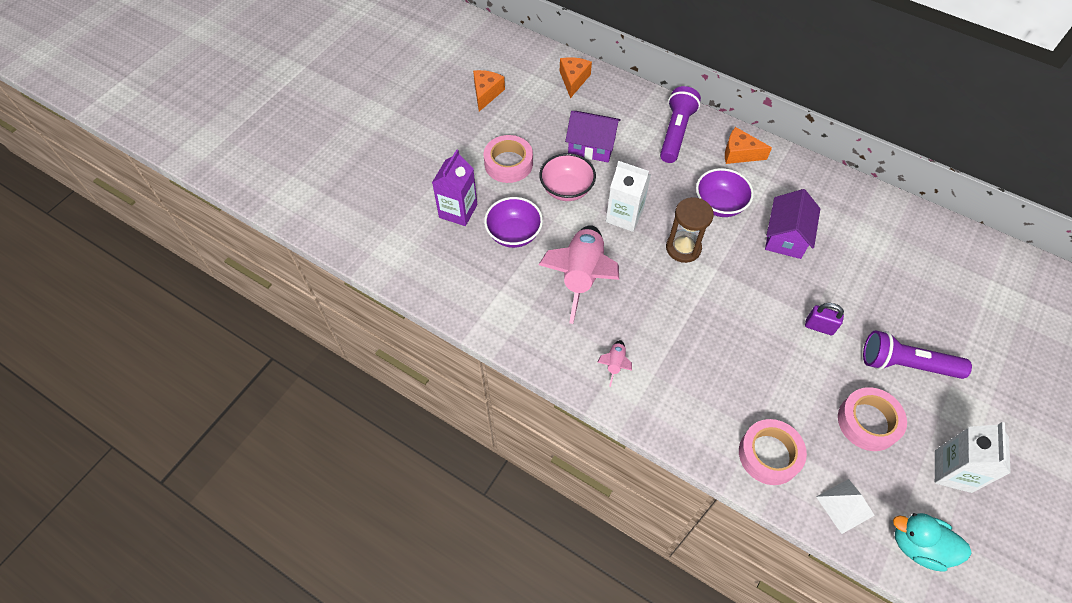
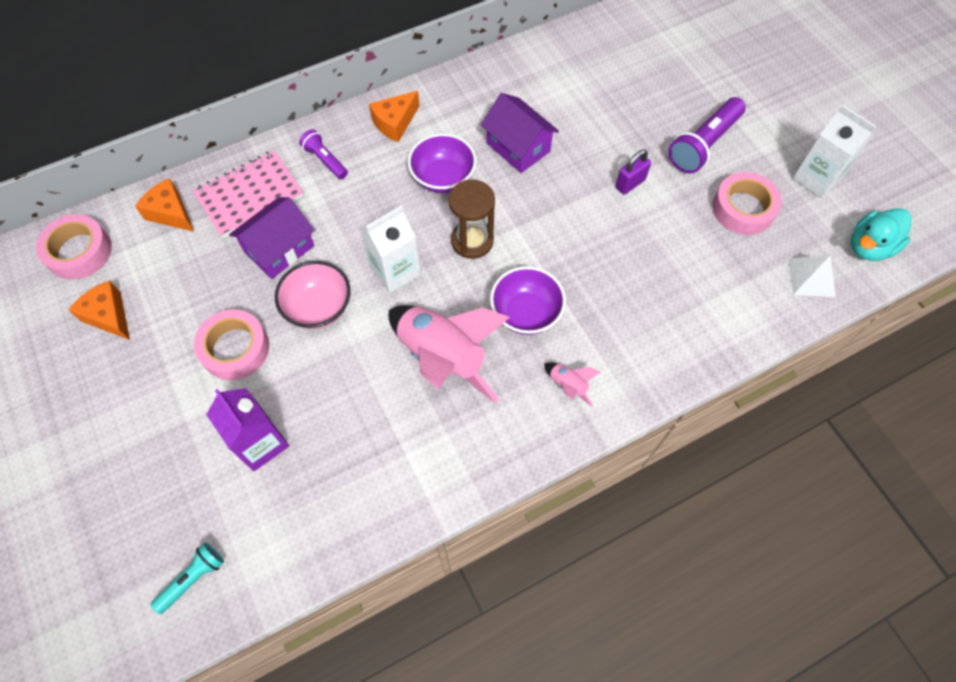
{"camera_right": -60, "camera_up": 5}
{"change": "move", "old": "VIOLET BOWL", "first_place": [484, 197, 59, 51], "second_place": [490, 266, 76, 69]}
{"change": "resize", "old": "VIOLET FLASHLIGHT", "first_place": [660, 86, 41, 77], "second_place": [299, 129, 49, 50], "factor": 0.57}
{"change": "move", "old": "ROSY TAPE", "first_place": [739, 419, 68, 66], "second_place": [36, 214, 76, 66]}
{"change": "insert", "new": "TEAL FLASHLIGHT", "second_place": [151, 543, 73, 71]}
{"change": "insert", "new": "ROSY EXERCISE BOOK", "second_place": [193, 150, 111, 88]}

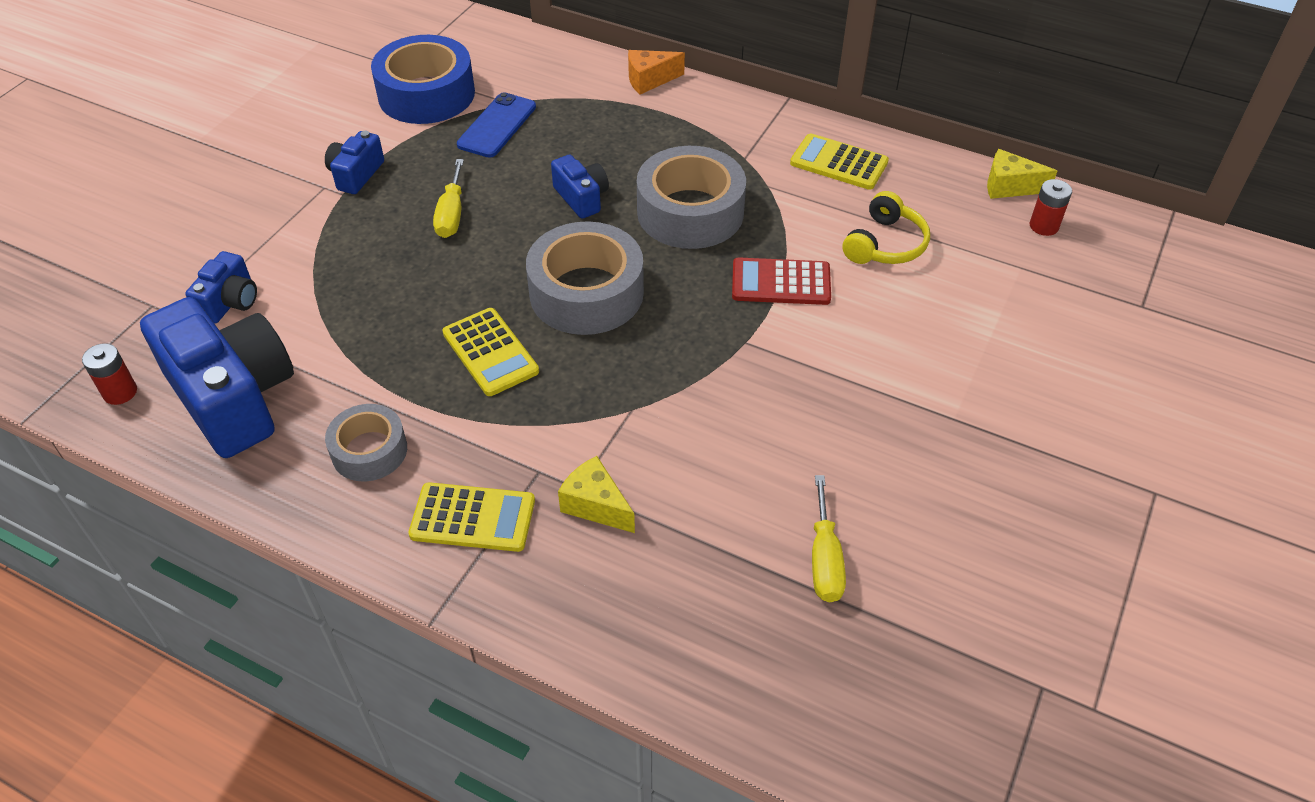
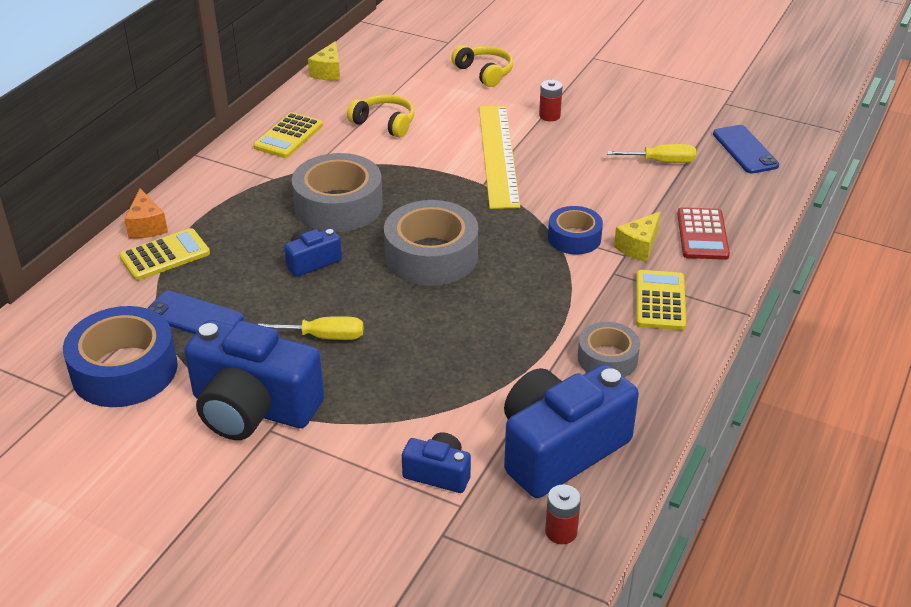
{"camera_right": -90, "camera_up": -10}
{"change": "resize", "old": "ROYAL BLUE CAMERA", "first_place": [325, 131, 59, 63], "second_place": [184, 320, 140, 120], "factor": 2.08}
{"change": "move", "old": "GOLDEN POCKET CALCULATOR", "first_place": [442, 308, 97, 88], "second_place": [119, 228, 91, 52]}
{"change": "move", "old": "CRIMSON POCKET CALCULATOR", "first_place": [732, 257, 99, 48], "second_place": [677, 207, 53, 53]}
{"change": "move", "old": "CRIMSON AA BATTERY", "first_place": [1030, 179, 42, 57], "second_place": [539, 80, 24, 41]}
{"change": "insert", "new": "GOLDEN OVER-EAR HEADPHONES", "second_place": [451, 45, 62, 42]}
{"change": "insert", "new": "GOLDEN RULER", "second_place": [479, 106, 41, 103]}
{"change": "insert", "new": "ROYAL BLUE TAPE", "second_place": [548, 206, 55, 48]}
{"change": "insert", "new": "ROYAL BLUE MOBILE PHONE", "second_place": [713, 125, 66, 49]}

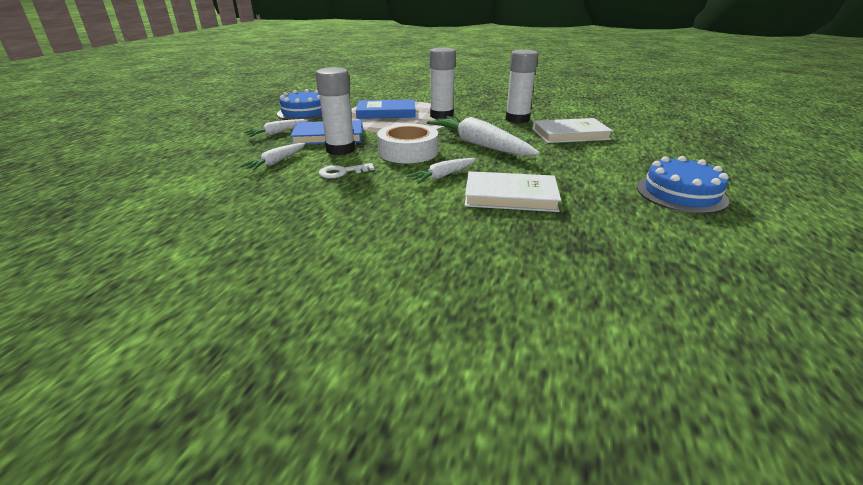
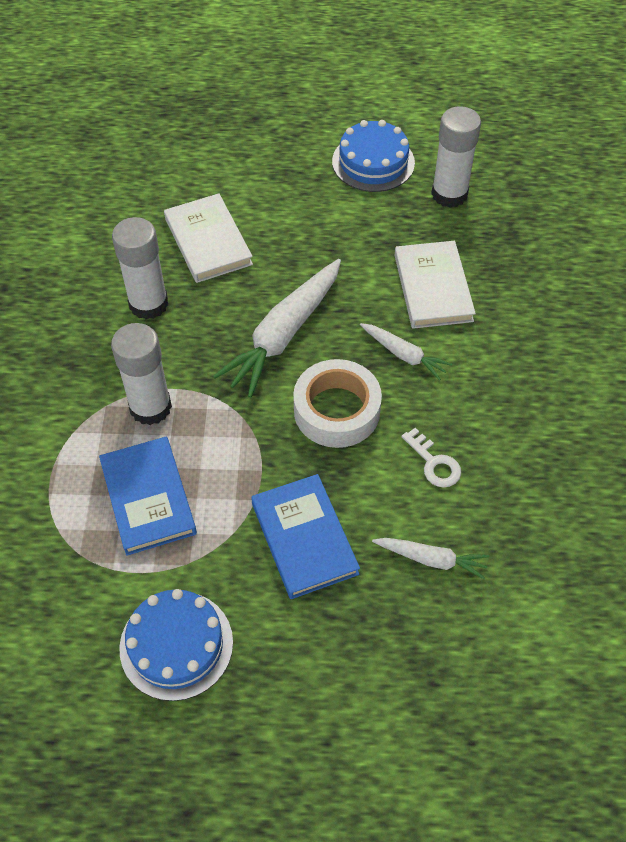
{"camera_right": -105, "camera_up": 25}
{"change": "delete", "old": "WHITE TOY CARROT", "first_place": [244, 119, 64, 18]}
{"change": "move", "old": "WHITE GLUE STICK", "first_place": [315, 67, 40, 88], "second_place": [431, 106, 50, 102]}

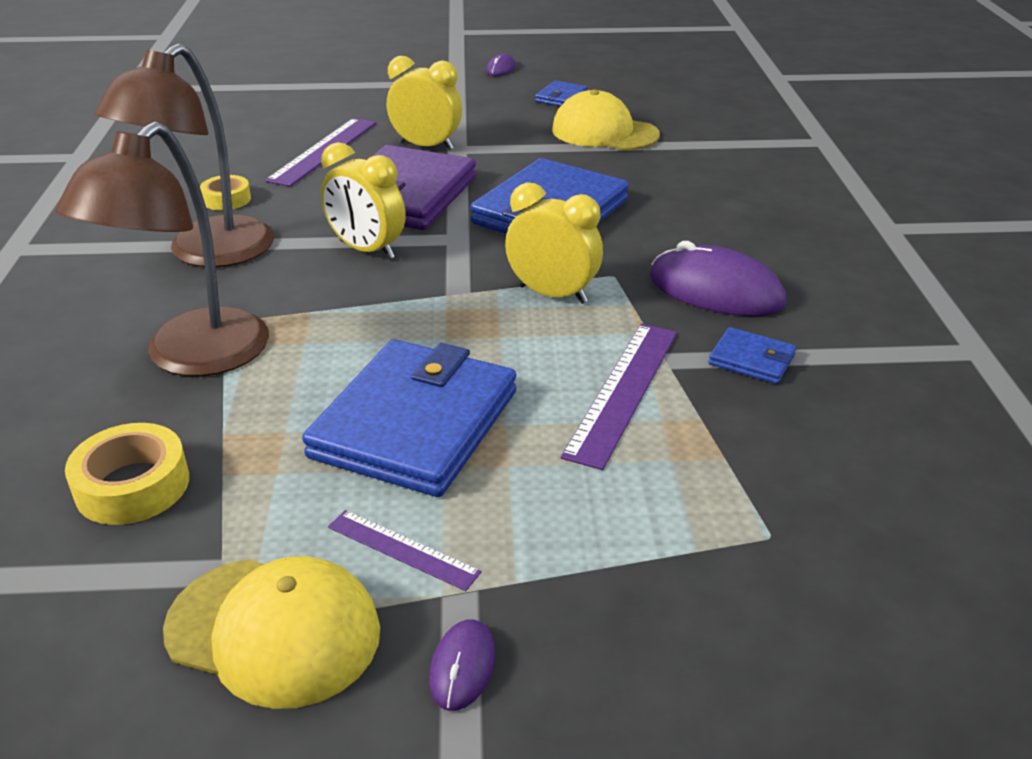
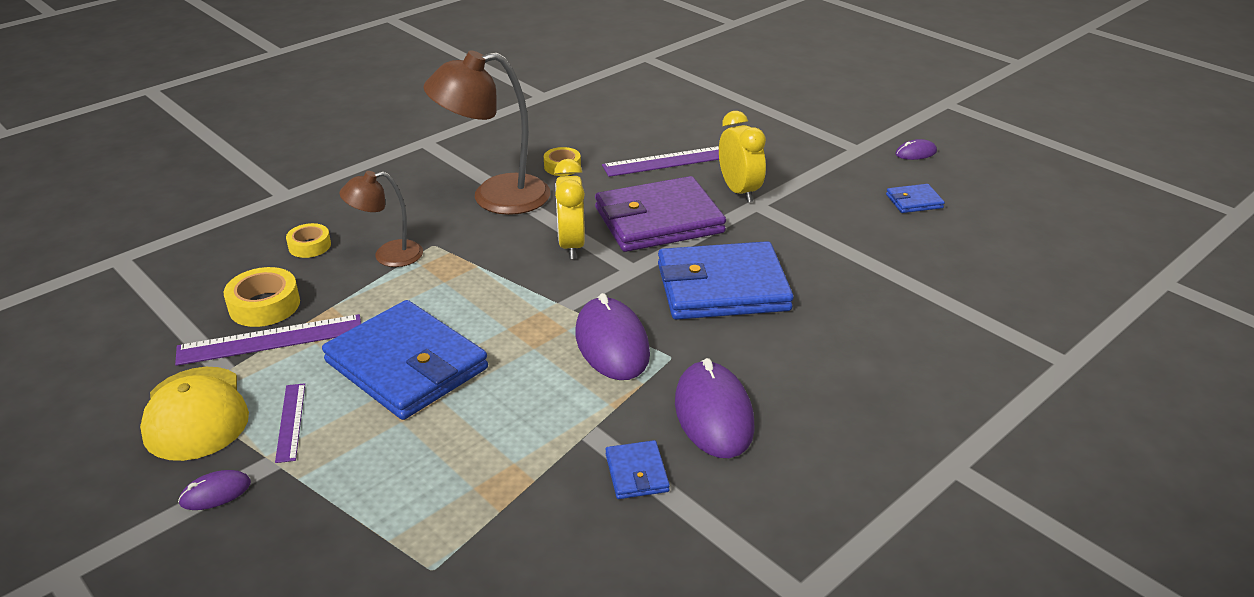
{"camera_right": 50, "camera_up": 0}
{"change": "resize", "old": "RUSSET LAMP", "first_place": [56, 122, 213, 255], "second_place": [340, 171, 83, 96], "factor": 0.57}
{"change": "rotate", "old": "ROYAL BLUE WALLET", "first_place": [302, 339, 214, 158], "second_place": [322, 300, 166, 120], "degrees": 60}
{"change": "replace", "old": "GOLDEN ALARM CLOCK", "new": "VIOLET PC MOUSE", "first_place": [505, 182, 98, 122], "second_place": [575, 293, 75, 87]}
{"change": "delete", "old": "GOLDEN PEAKED CAP", "first_place": [552, 89, 108, 62]}
{"change": "move", "old": "VIOLET RULER", "first_place": [561, 324, 116, 146], "second_place": [175, 314, 186, 52]}
{"change": "insert", "new": "GOLDEN TAPE", "second_place": [286, 223, 45, 35]}

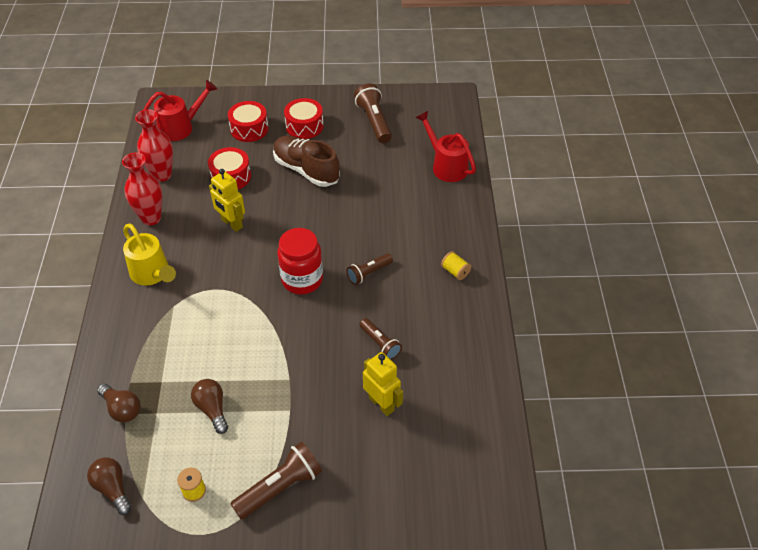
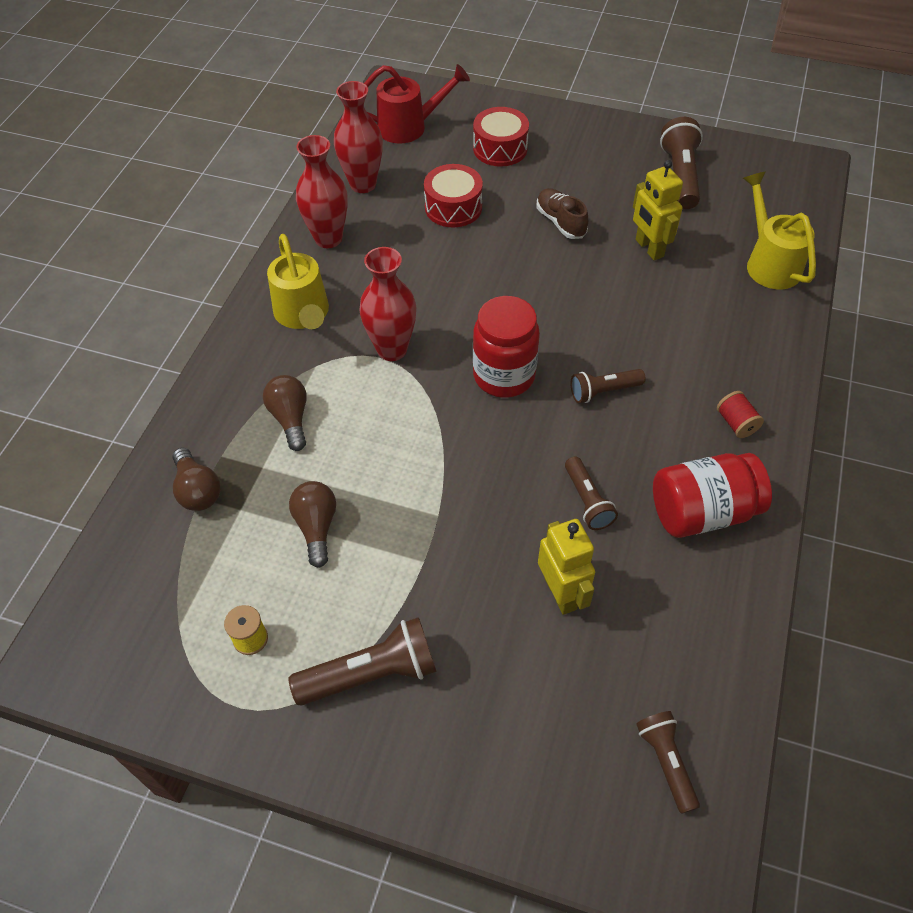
{"camera_right": 20, "camera_up": 5}
{"change": "move", "old": "RUSSET LIGHT BULB", "first_place": [87, 457, 45, 58], "second_place": [263, 375, 44, 76]}
{"change": "move", "old": "GOLDEN ROBOT FIGURE", "first_place": [209, 169, 36, 63], "second_place": [633, 160, 50, 100]}
{"change": "resize", "old": "RUSSET SNEAKER", "first_place": [273, 135, 67, 52], "second_place": [537, 188, 51, 51], "factor": 0.59}
{"change": "delete", "old": "CRIMSON DRUM", "first_place": [284, 98, 40, 41]}
{"change": "recolor", "old": "CRIMSON WATERING POT", "new": "GOLDEN WATERING POT", "first_place": [416, 111, 60, 71], "second_place": [743, 172, 73, 117]}
{"change": "recolor", "old": "GOLDEN REEL OF THREAD", "new": "CRIMSON REEL OF THREAD", "first_place": [441, 251, 30, 29], "second_place": [717, 391, 47, 47]}
{"change": "insert", "new": "CRIMSON TALL VASE", "second_place": [359, 247, 57, 114]}
{"change": "insert", "new": "RUSSET FLASHLIGHT", "second_place": [637, 711, 63, 103]}
{"change": "insert", "new": "CRIMSON PRESERVE JAR", "second_place": [653, 453, 119, 85]}

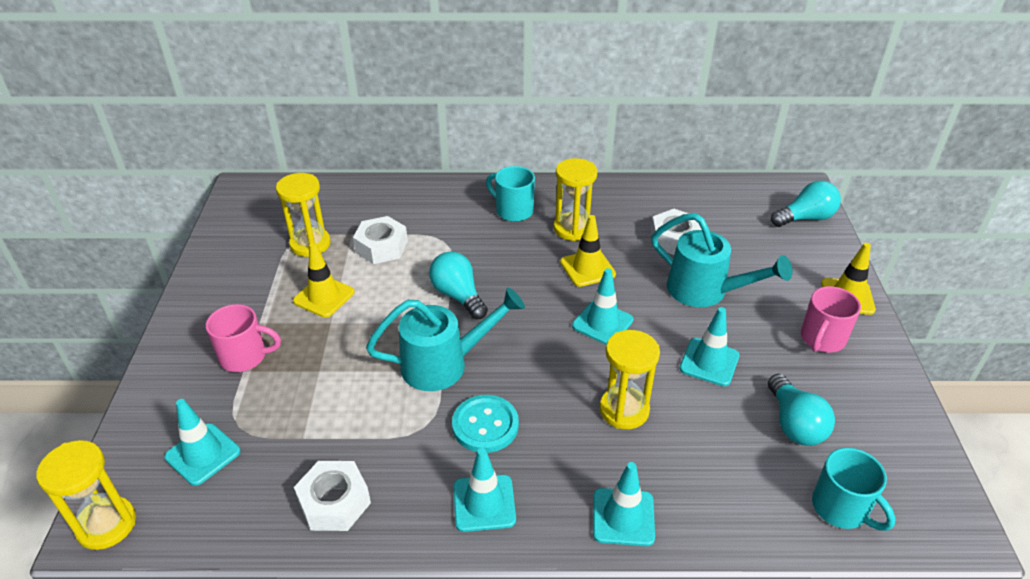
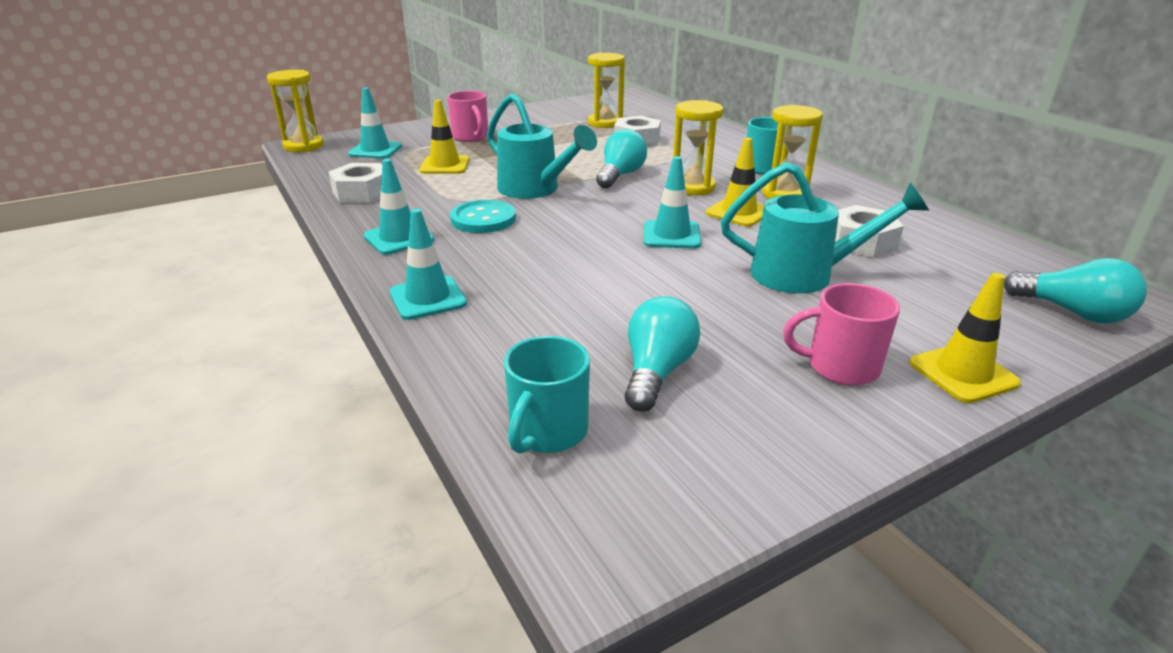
{"camera_right": 60, "camera_up": -10}
{"change": "move", "old": "GOLDEN TRAFFIC CONE", "first_place": [293, 243, 61, 75], "second_place": [419, 100, 51, 74]}
{"change": "move", "old": "GOLDEN HOURGLASS", "first_place": [599, 330, 61, 99], "second_place": [673, 100, 51, 96]}
{"change": "rotate", "old": "TEAL WATERING POT", "first_place": [651, 213, 141, 94], "second_place": [721, 162, 208, 131], "degrees": -90}
{"change": "delete", "old": "TEAL TRAFFIC CONE", "first_place": [680, 307, 60, 79]}
{"change": "rotate", "old": "TEAL LIGHT BULB", "first_place": [768, 374, 67, 72], "second_place": [625, 296, 75, 115], "degrees": 150}

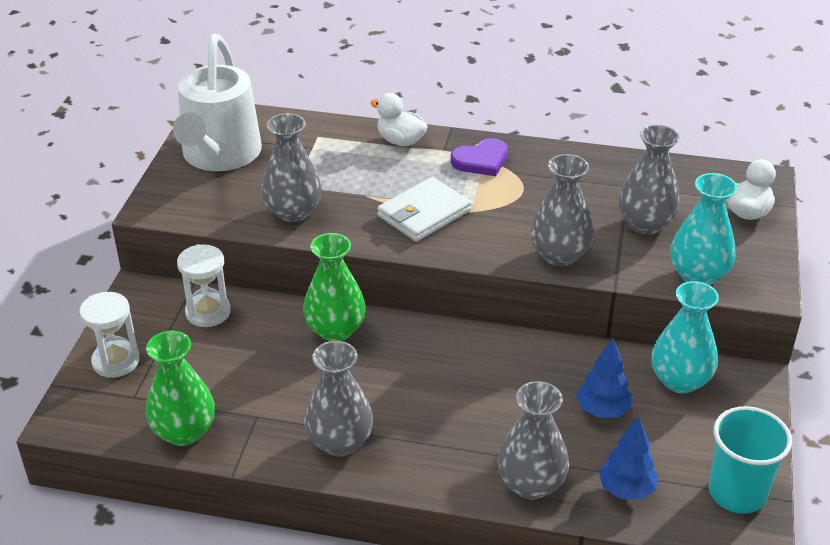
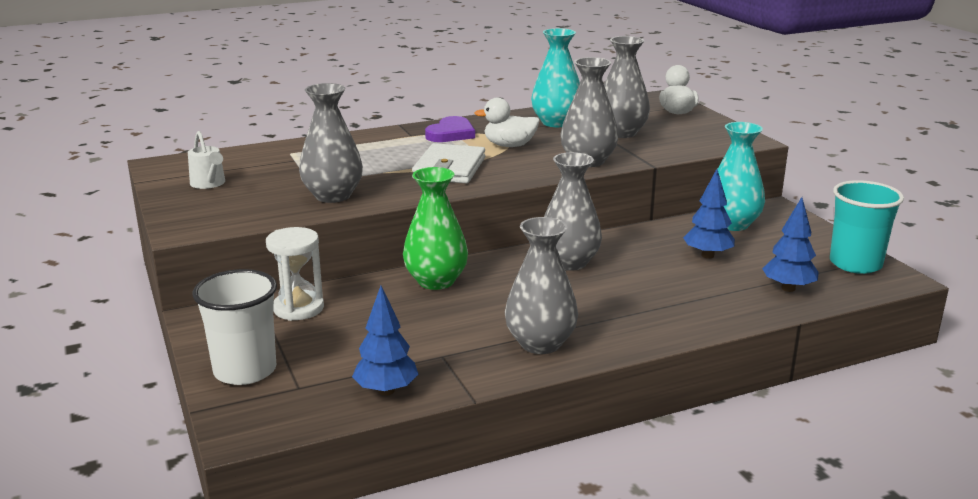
{"camera_right": -35, "camera_up": -15}
{"change": "replace", "old": "WHITE HOURGLASS", "new": "WHITE TUMBLER", "first_place": [79, 292, 61, 86], "second_place": [193, 269, 84, 116]}
{"change": "replace", "old": "EMERALD TALL VASE", "new": "ROYAL BLUE FIR TREE", "first_place": [146, 331, 69, 115], "second_place": [352, 286, 67, 110]}
{"change": "resize", "old": "WHITE WATERING POT", "first_place": [173, 34, 89, 137], "second_place": [188, 131, 37, 58], "factor": 0.4}
{"change": "move", "old": "WHITE RUBBER DUCK", "first_place": [370, 93, 58, 53], "second_place": [474, 98, 66, 49]}
{"change": "move", "old": "GRAY TALL VASE", "first_place": [497, 381, 72, 118], "second_place": [544, 152, 58, 119]}
{"change": "move", "old": "TEAL TALL VASE", "first_place": [670, 173, 67, 112], "second_place": [531, 28, 49, 99]}

